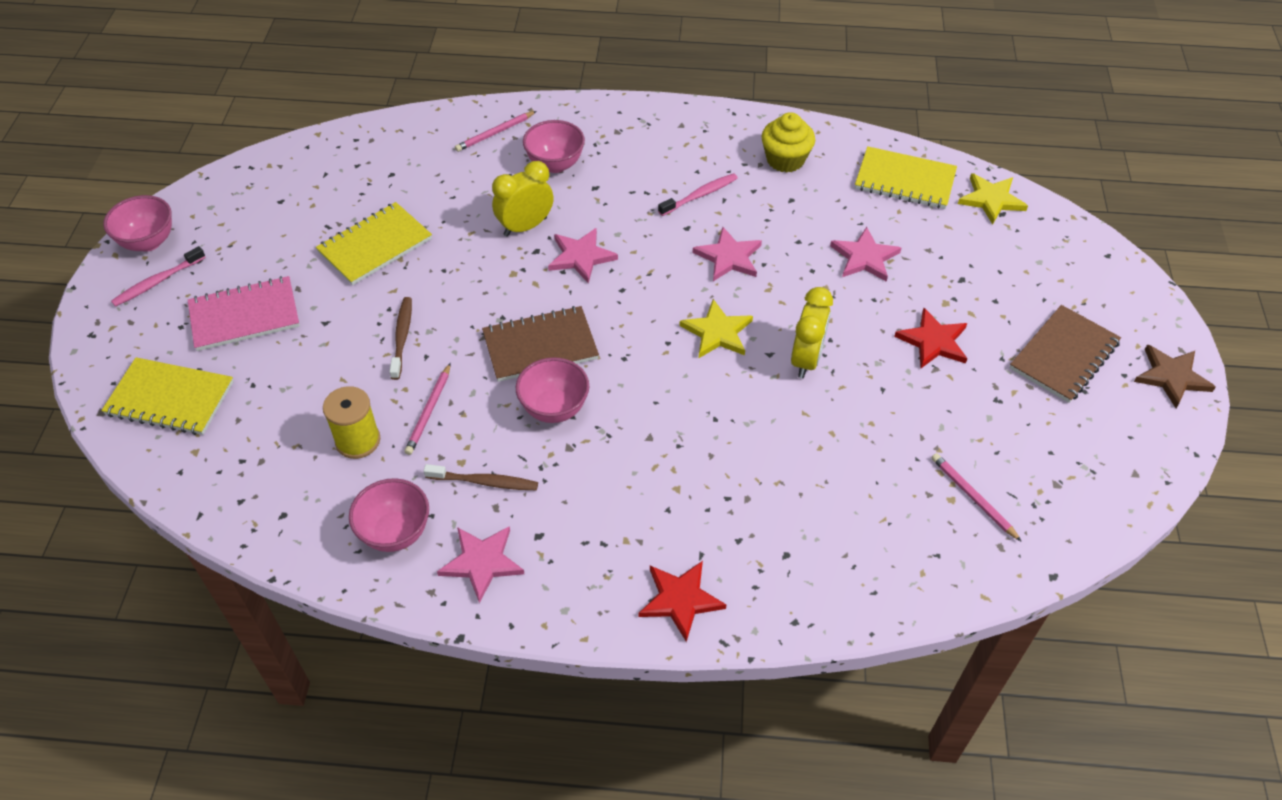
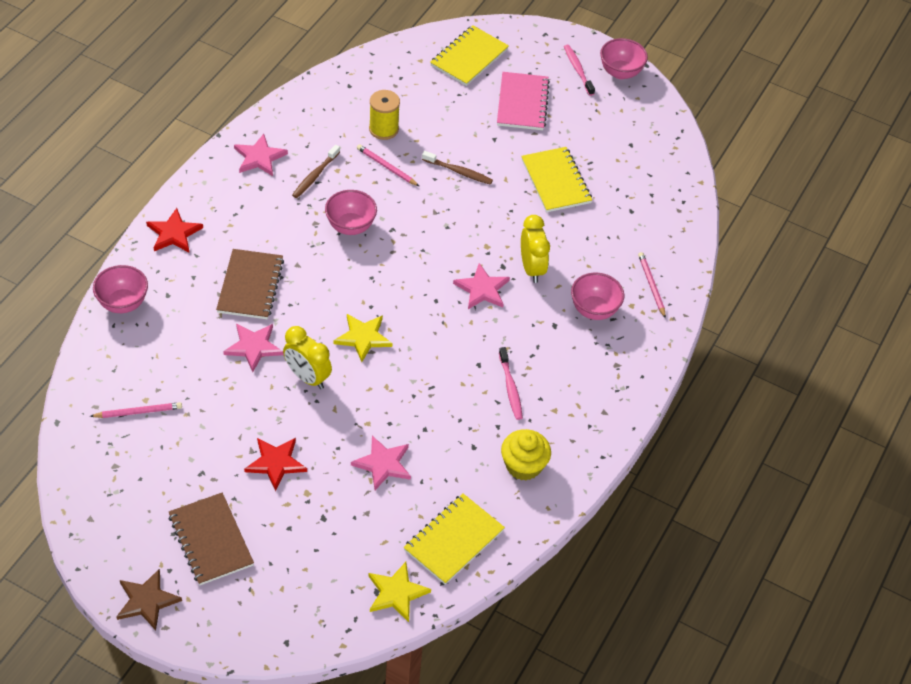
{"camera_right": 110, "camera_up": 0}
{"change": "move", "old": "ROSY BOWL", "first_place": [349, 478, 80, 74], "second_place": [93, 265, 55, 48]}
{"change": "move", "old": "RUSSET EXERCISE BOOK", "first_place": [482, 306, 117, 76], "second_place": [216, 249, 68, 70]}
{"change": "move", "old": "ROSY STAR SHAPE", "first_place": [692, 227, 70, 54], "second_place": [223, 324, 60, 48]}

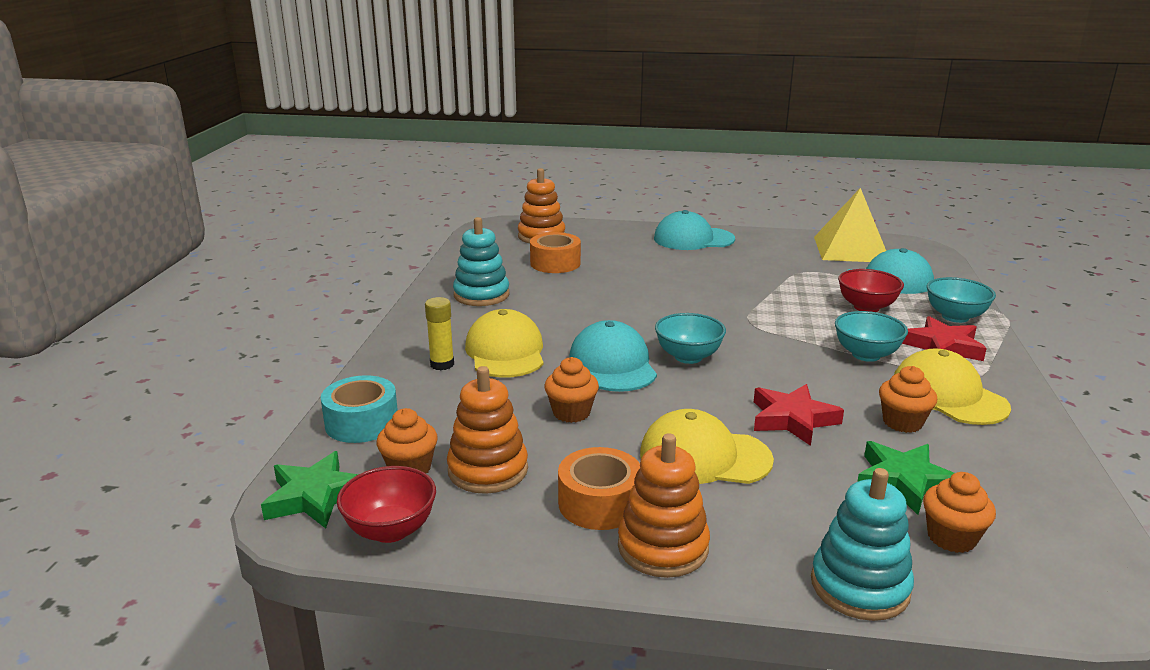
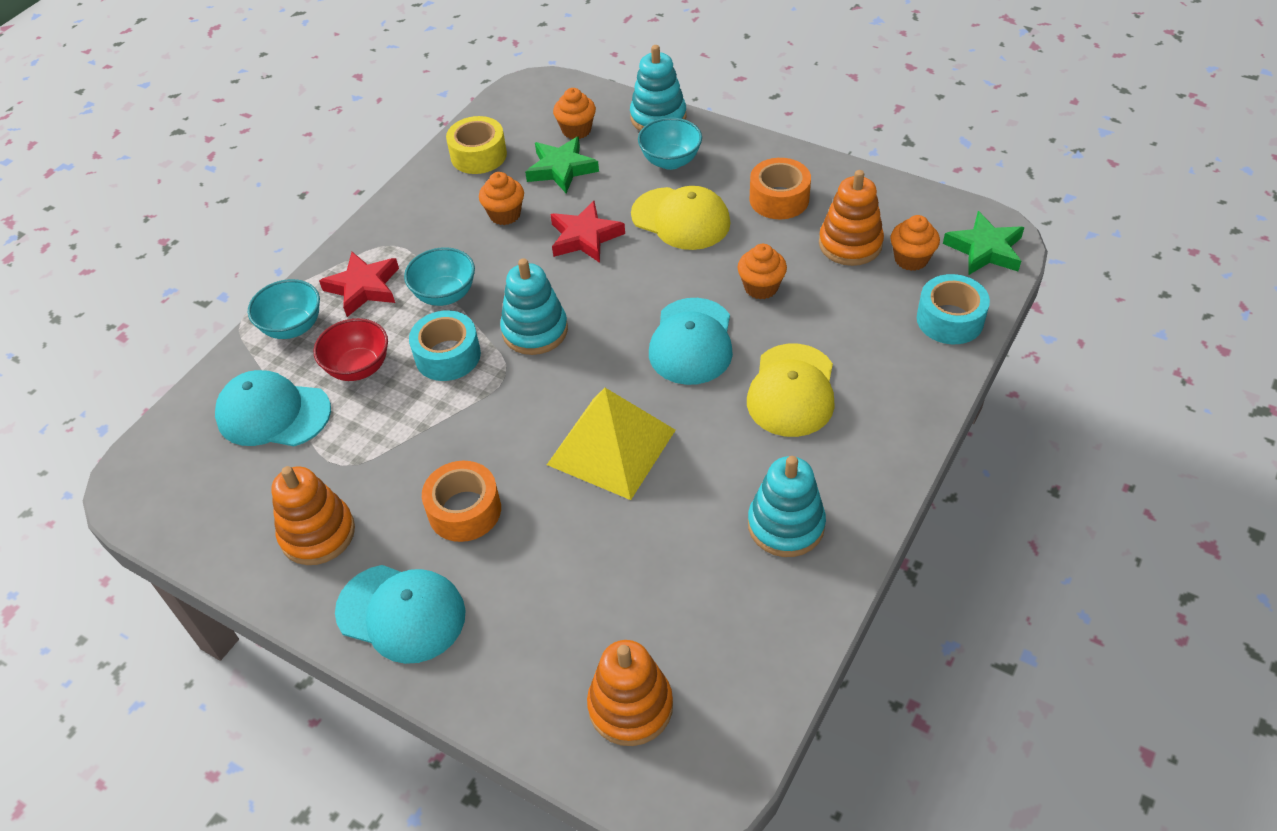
{"camera_right": -155, "camera_up": 25}
{"change": "delete", "old": "CRIMSON BOWL", "first_place": [337, 466, 99, 77]}
{"change": "delete", "old": "GOLDEN GLUE STICK", "first_place": [425, 297, 29, 73]}
{"change": "move", "old": "ORANGE TAPE", "first_place": [530, 232, 51, 41], "second_place": [422, 461, 79, 81]}
{"change": "move", "old": "ORANGE STACKING RINGS", "first_place": [618, 433, 92, 145], "second_place": [271, 466, 84, 99]}
{"change": "move", "old": "TEAL BOWL", "first_place": [655, 313, 71, 51], "second_place": [638, 118, 64, 52]}
{"change": "move", "old": "GOLDEN PYRAMID", "first_place": [814, 188, 72, 74], "second_place": [547, 388, 129, 112]}
{"change": "delete", "old": "GOLDEN PEAKED CAP", "first_place": [894, 349, 117, 76]}
{"change": "insert", "new": "TEAL TAPE", "second_place": [409, 310, 72, 71]}
{"change": "insert", "new": "GOLDEN TAPE", "second_place": [446, 116, 61, 58]}
{"change": "insert", "new": "TEAL STACKING RINGS", "second_place": [500, 258, 68, 97]}

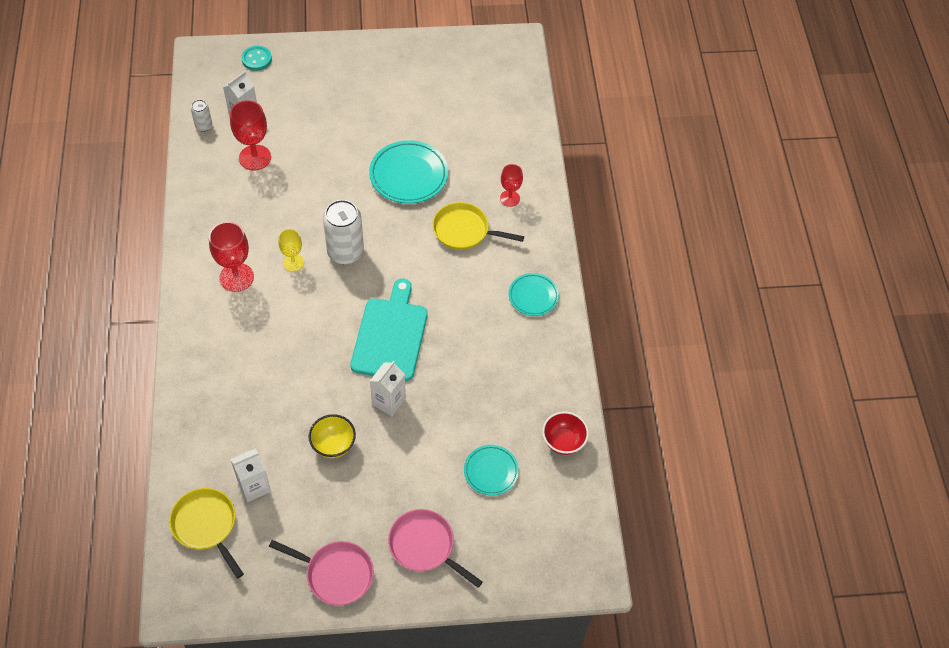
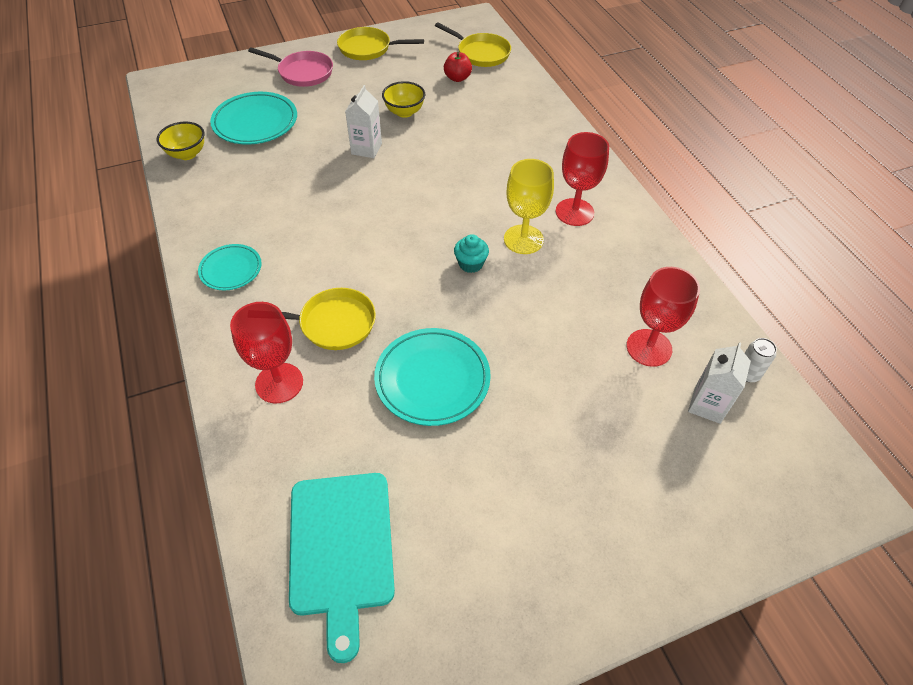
{"camera_right": 165, "camera_up": -5}
{"change": "replace", "old": "WHITE JUICE CARTON", "new": "CRIMSON TOY APPLE", "first_place": [230, 449, 41, 53], "second_place": [444, 52, 28, 30]}
{"change": "delete", "old": "TEAL SHIRT BUTTON", "first_place": [241, 46, 31, 25]}
{"change": "recolor", "old": "ROSY FRYING PAN", "new": "GOLDEN FRYING PAN", "first_place": [269, 540, 105, 65], "second_place": [337, 27, 87, 33]}
{"change": "resize", "old": "GOLDEN GOBLET", "first_place": [278, 229, 26, 43], "second_place": [504, 159, 50, 95], "factor": 1.61}
{"change": "replace", "old": "WHITE CAN", "new": "TEAL FAIRY CAKE", "first_place": [323, 200, 41, 64], "second_place": [454, 234, 35, 39]}
{"change": "move", "old": "TEAL CUTTING BOARD", "first_place": [350, 279, 78, 102], "second_place": [289, 473, 106, 190]}
{"change": "resize", "old": "TEAL FLAT DISH", "first_place": [464, 445, 55, 51], "second_place": [210, 92, 87, 53], "factor": 1.66}
{"change": "resize", "old": "CRIMSON GOBLET", "first_place": [500, 164, 23, 43], "second_place": [230, 302, 73, 101], "factor": 1.61}
{"change": "recolor", "old": "CRIMSON BOWL", "new": "GOLDEN BOWL", "first_place": [542, 411, 47, 44], "second_place": [157, 122, 48, 38]}

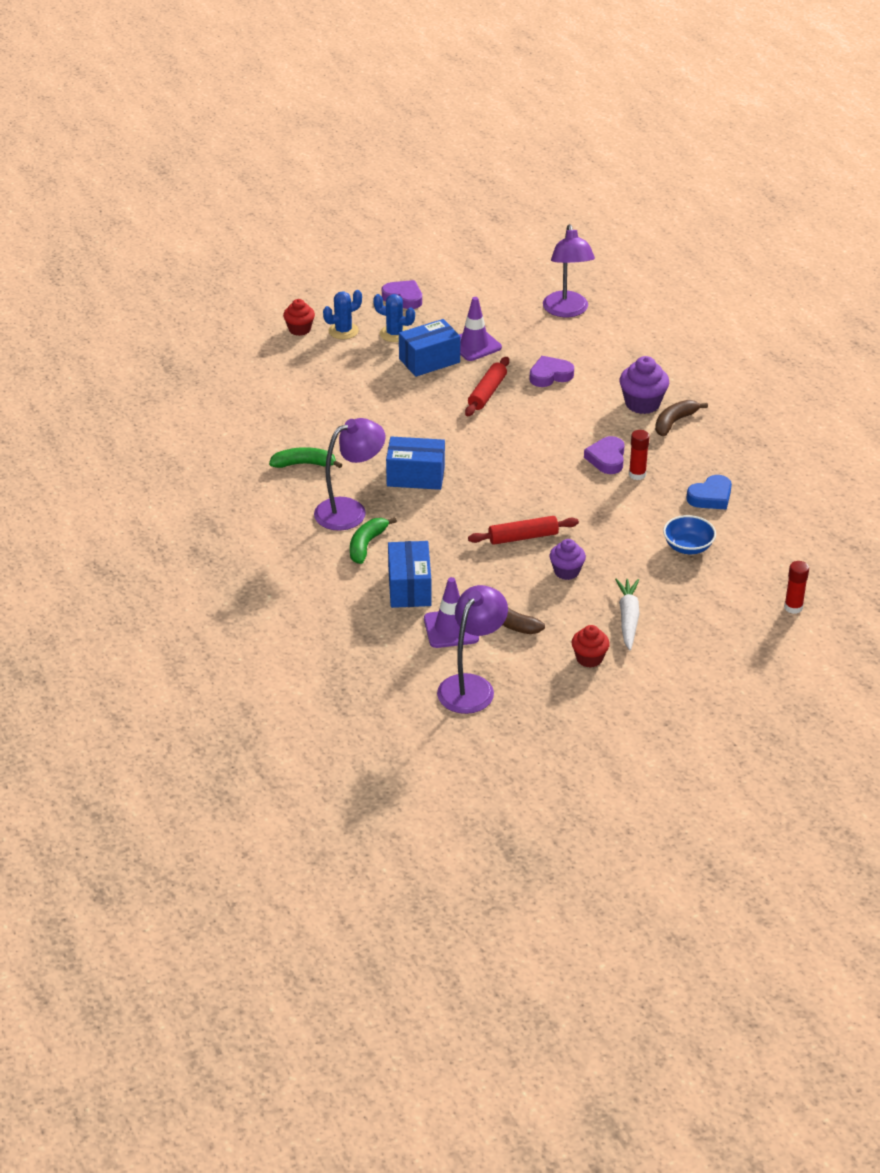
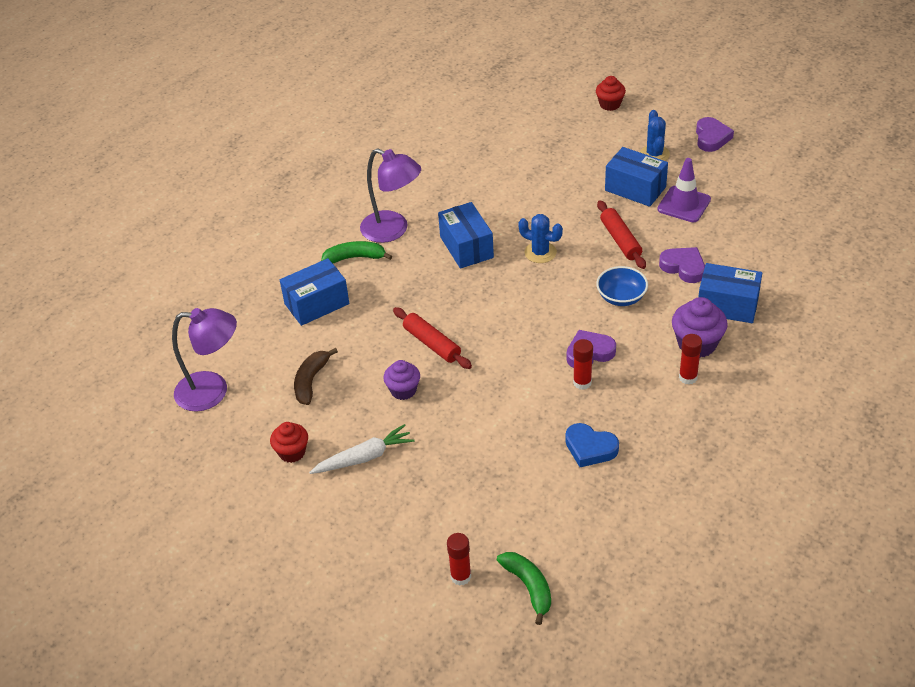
{"camera_right": 65, "camera_up": 5}
{"change": "move", "old": "EMERALD TOY BANANA", "first_place": [269, 447, 73, 21], "second_place": [497, 552, 54, 73]}
{"change": "move", "old": "ROYAL BLUE SAGUARO CACTUS", "first_place": [323, 290, 39, 49], "second_place": [518, 214, 45, 49]}
{"change": "delete", "old": "VIOLET TRAFFIC CONE", "first_place": [424, 577, 55, 71]}
{"change": "rotate", "old": "CRIMSON DOUGH ROLLER", "first_place": [465, 357, 44, 59], "second_place": [597, 200, 49, 69], "degrees": 75}
{"change": "delete", "old": "VIOLET LAMP", "first_place": [543, 224, 52, 93]}
{"change": "replace", "old": "RUSSET TOY BANANA", "new": "CRIMSON GLUE STICK", "first_place": [655, 400, 53, 36], "second_place": [679, 334, 23, 51]}
{"change": "move", "old": "ROYAL BLUE BOWL", "first_place": [663, 515, 53, 39], "second_place": [596, 266, 52, 40]}
{"change": "insert", "new": "ROYAL BLUE PARCEL", "second_place": [698, 263, 64, 60]}

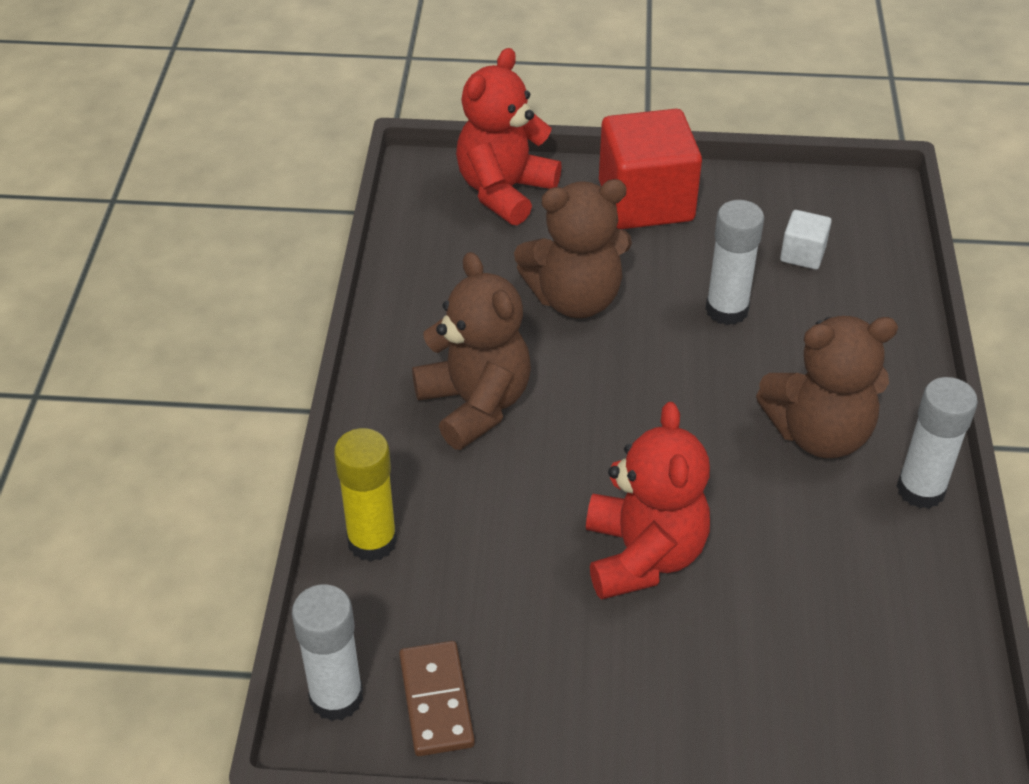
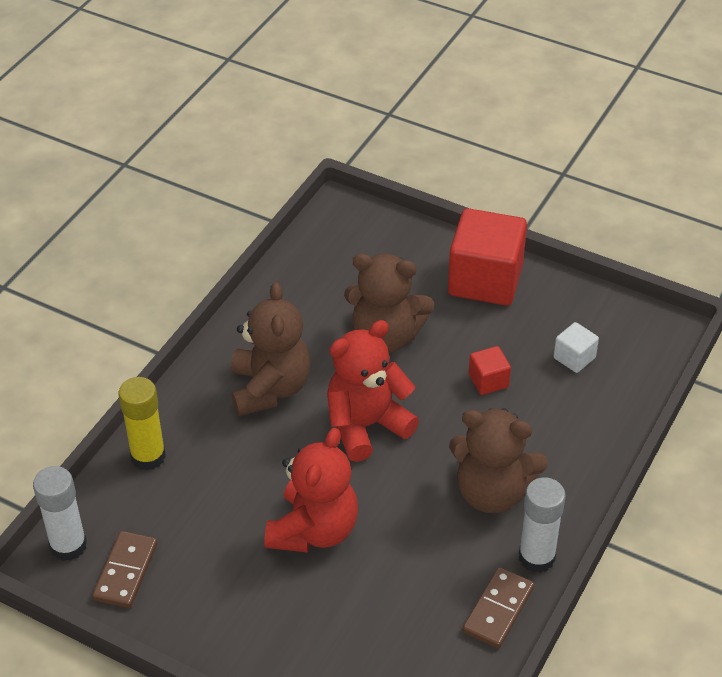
{"camera_right": 25, "camera_up": 0}
{"change": "move", "old": "CRIMSON TEDDY", "first_place": [456, 48, 106, 177], "second_place": [327, 320, 92, 142]}
{"change": "replace", "old": "WHITE GLUE STICK", "new": "CRIMSON BLOCK", "first_place": [705, 200, 59, 125], "second_place": [469, 346, 42, 49]}
{"change": "insert", "new": "RUSSET DOMINO", "second_place": [463, 567, 71, 81]}

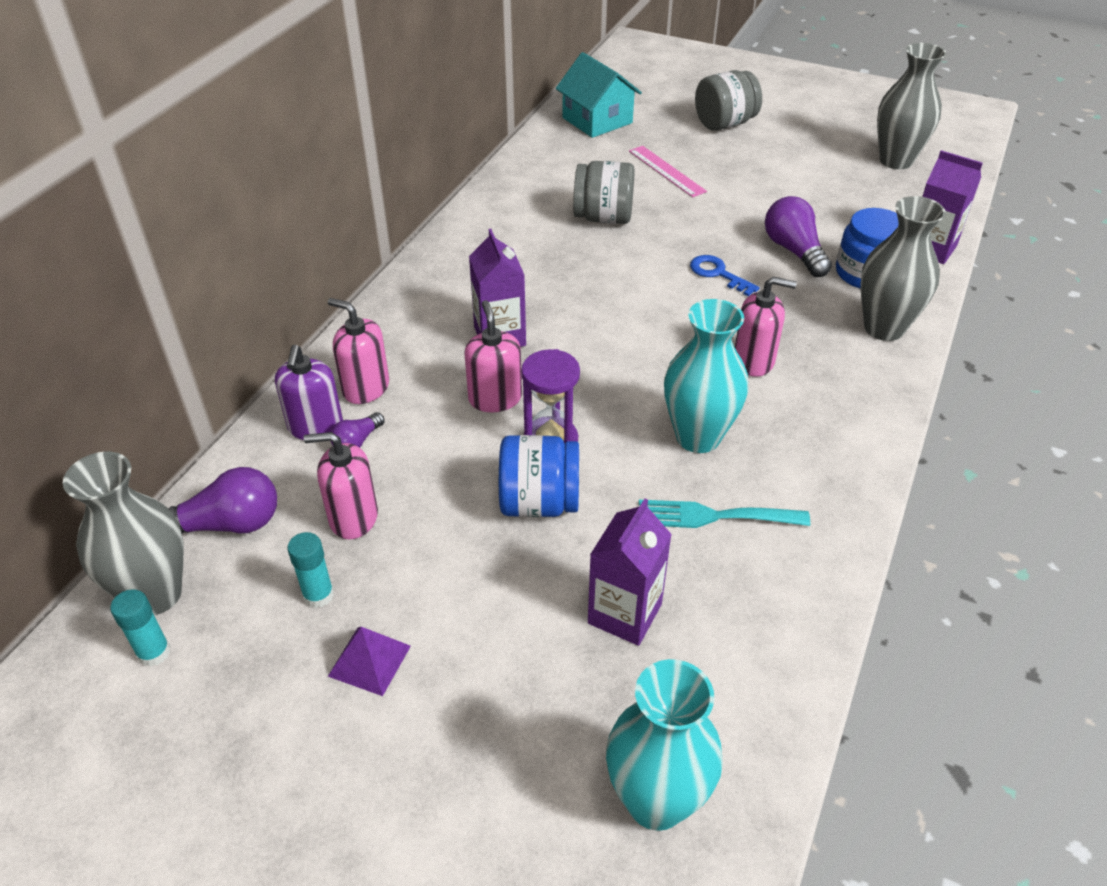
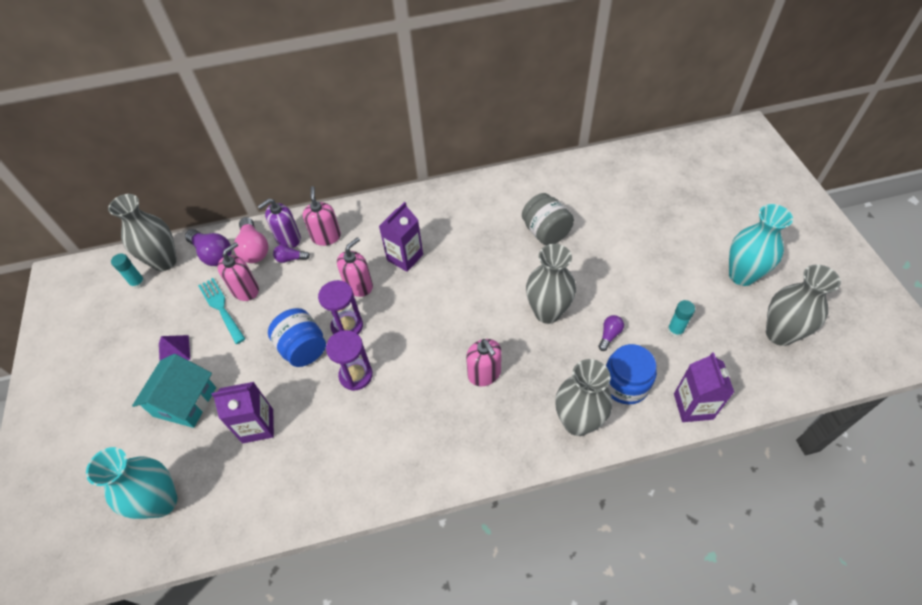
{"camera_right": 55, "camera_up": 10}
{"change": "move", "old": "TEAL GLUE STICK", "first_place": [287, 532, 47, 76], "second_place": [667, 300, 28, 37]}
{"change": "rotate", "old": "ROSY SOAP DISPENSER", "first_place": [303, 432, 75, 107], "second_place": [217, 242, 42, 59], "degrees": 75}
{"change": "move", "old": "TEAL HOUSE", "first_place": [556, 52, 86, 86], "second_place": [132, 354, 84, 74]}
{"change": "delete", "old": "ROSY RULER", "first_place": [629, 146, 78, 51]}
{"change": "move", "old": "TEAL TABLE FORK", "first_place": [639, 500, 171, 28], "second_place": [198, 278, 47, 66]}
{"change": "move", "old": "TEAL TALL VASE", "first_place": [664, 299, 84, 154], "second_place": [729, 204, 64, 82]}
{"change": "replace", "old": "ROYAL BLUE DOOR KEY", "new": "GRAY TALL VASE", "first_place": [690, 255, 70, 41], "second_place": [526, 244, 50, 80]}
{"change": "delete", "old": "GRAY PRESERVE JAR", "first_place": [695, 70, 67, 61]}
{"change": "resize", "old": "VIOLET LIGHT BULB", "first_place": [765, 196, 67, 81], "second_place": [598, 315, 26, 36], "factor": 0.55}
{"change": "insert", "new": "ROSY LIGHT BULB", "second_place": [234, 217, 34, 46]}
{"change": "insert", "new": "VIOLET HOURGLASS", "second_place": [326, 330, 47, 61]}

